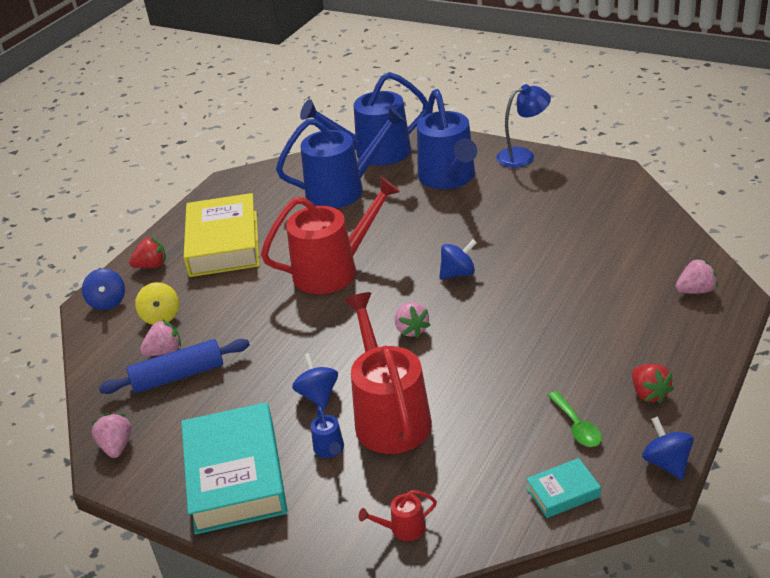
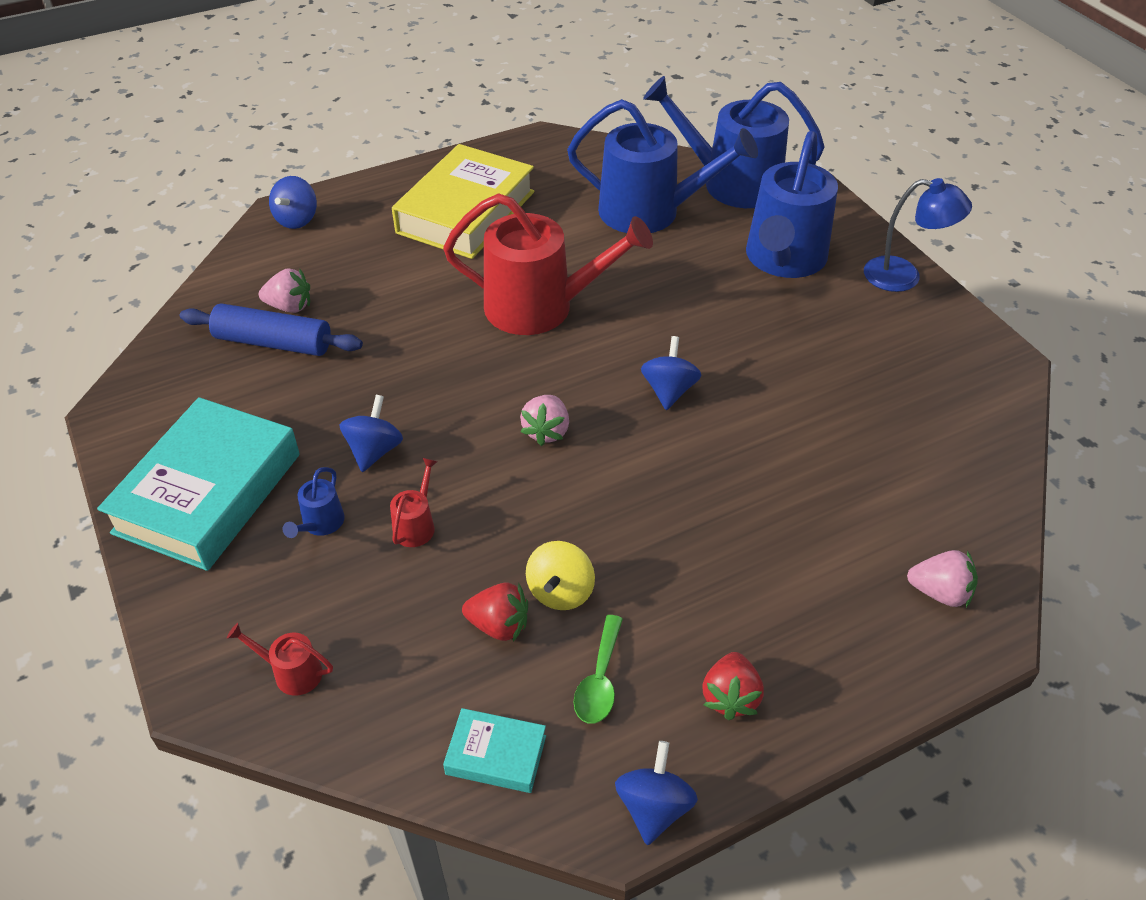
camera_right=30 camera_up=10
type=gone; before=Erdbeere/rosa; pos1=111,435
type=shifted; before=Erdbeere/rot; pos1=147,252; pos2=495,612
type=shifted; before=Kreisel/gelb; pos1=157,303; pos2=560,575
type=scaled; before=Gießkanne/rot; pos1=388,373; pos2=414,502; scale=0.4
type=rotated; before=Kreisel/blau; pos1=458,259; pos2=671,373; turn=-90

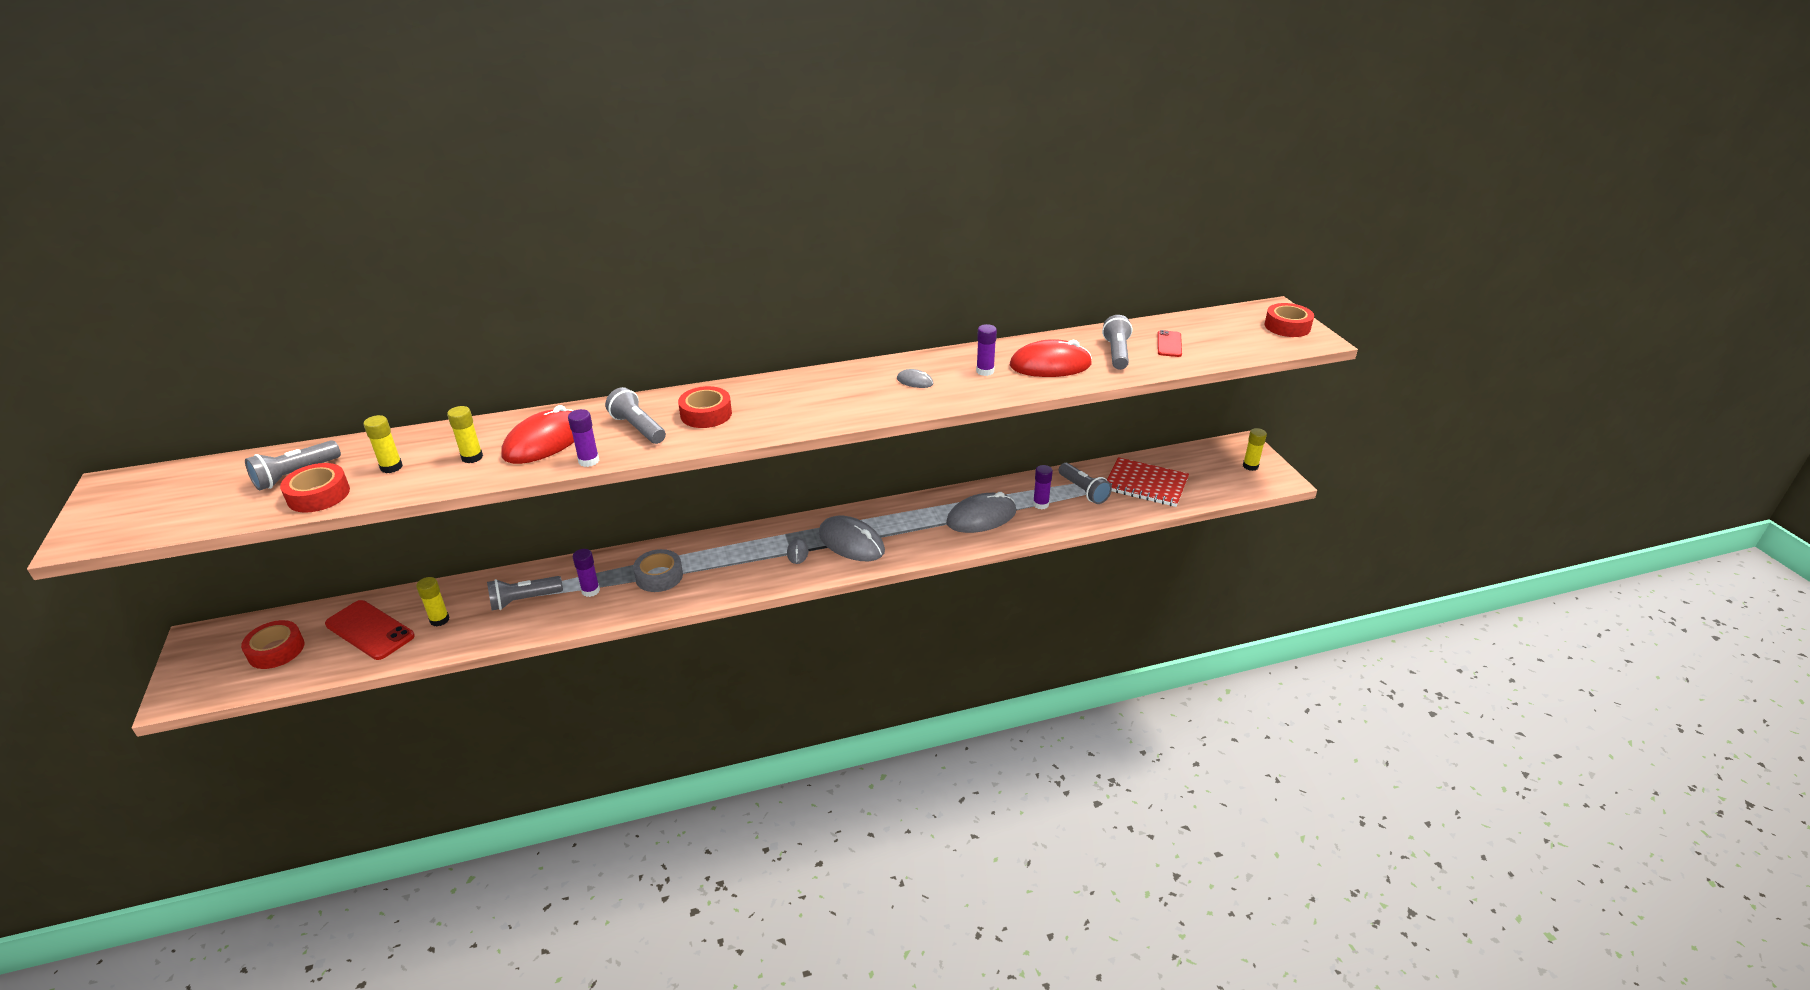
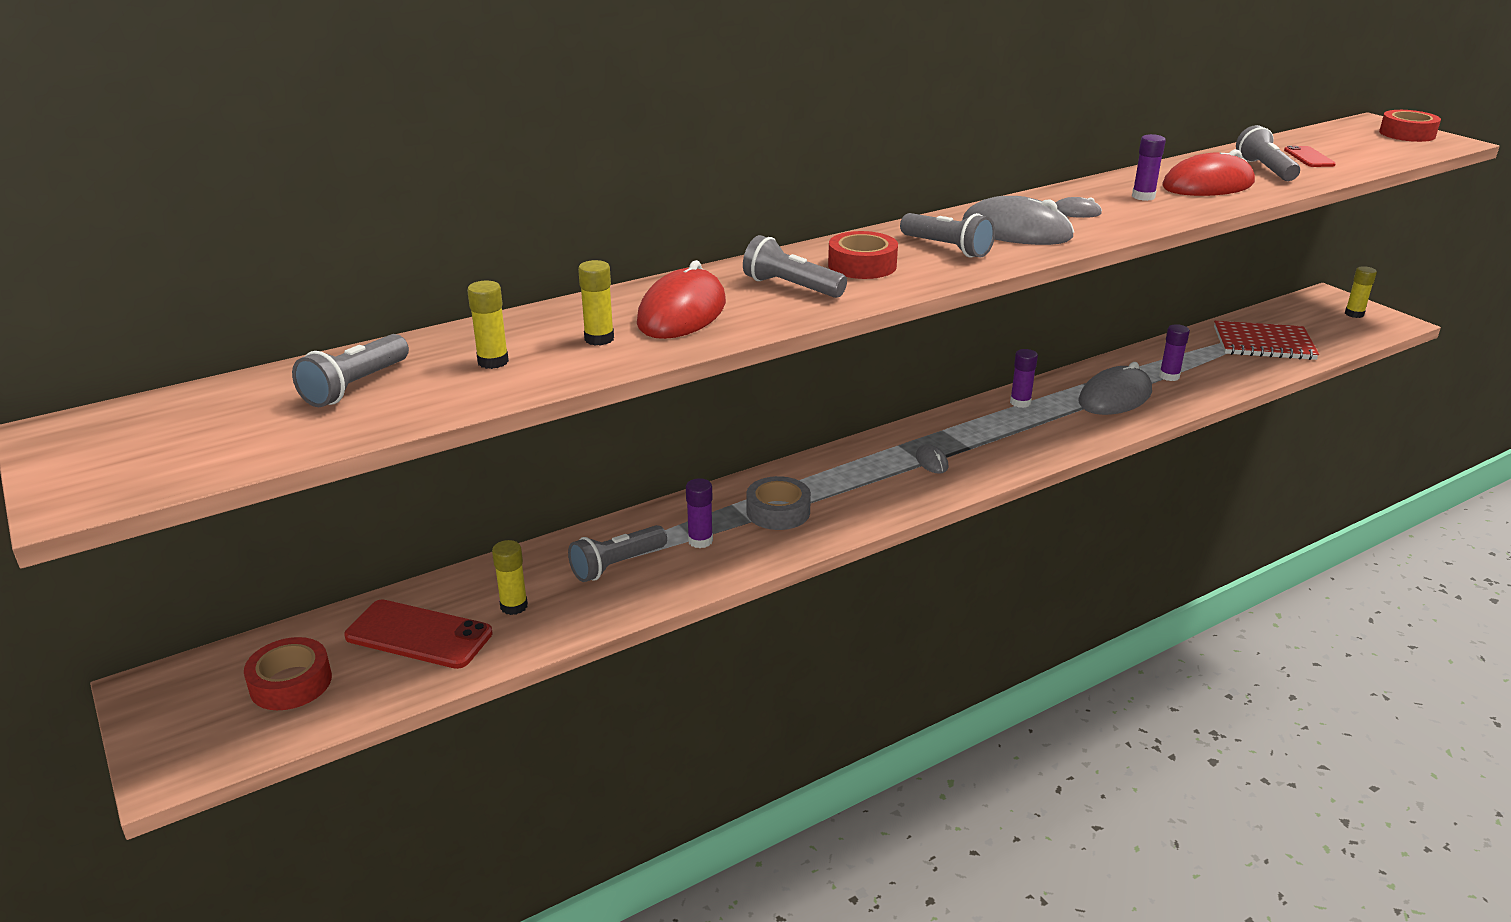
camera_right=-15 camera_up=-5
type=gone; before=Klebeband/rot; pos1=315,488
type=shifted; before=Klebestift/lila; pos1=584,438; pos2=1024,378
type=shifted; before=Computermaus/grau; pos1=852,538; pos2=1018,220
type=shifted; before=Taschenlampe/grau; pos1=1085,483; pos2=947,235

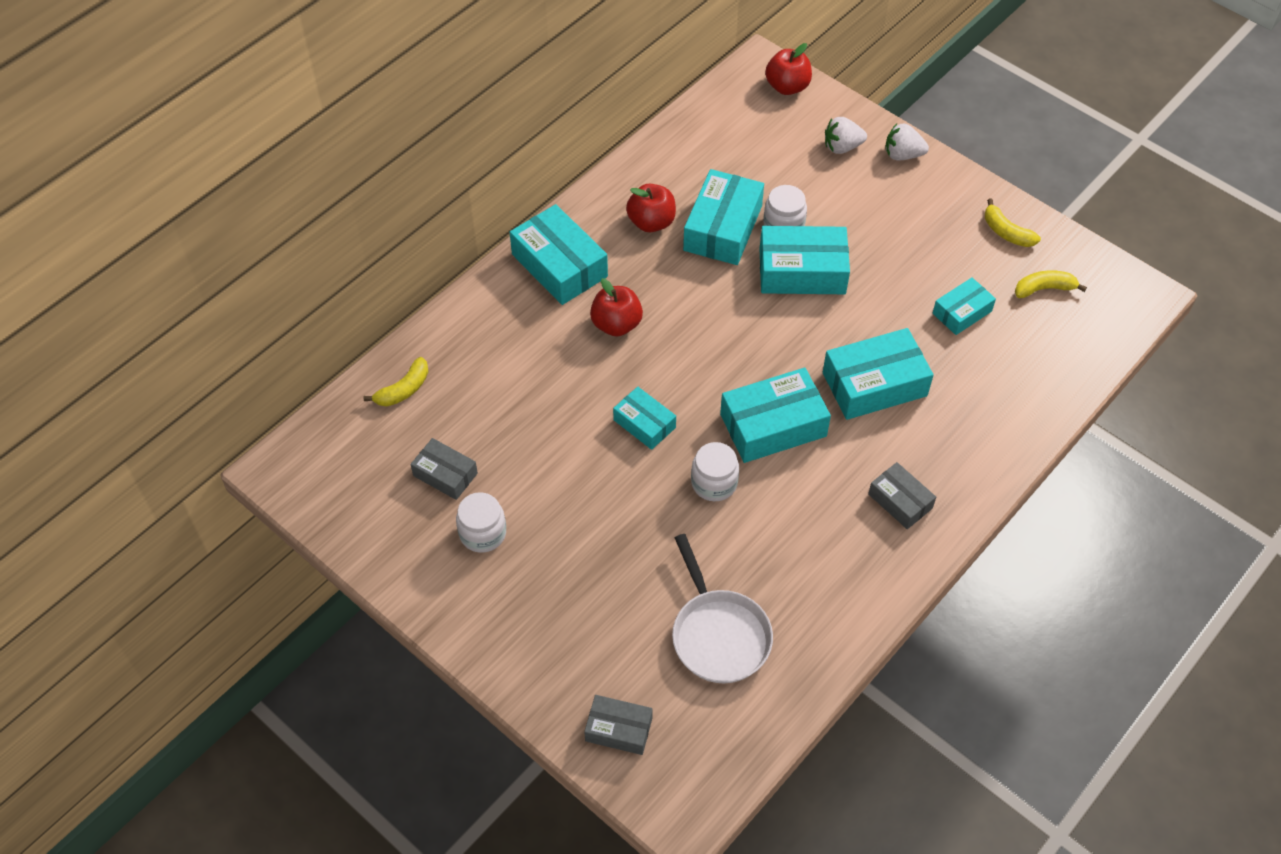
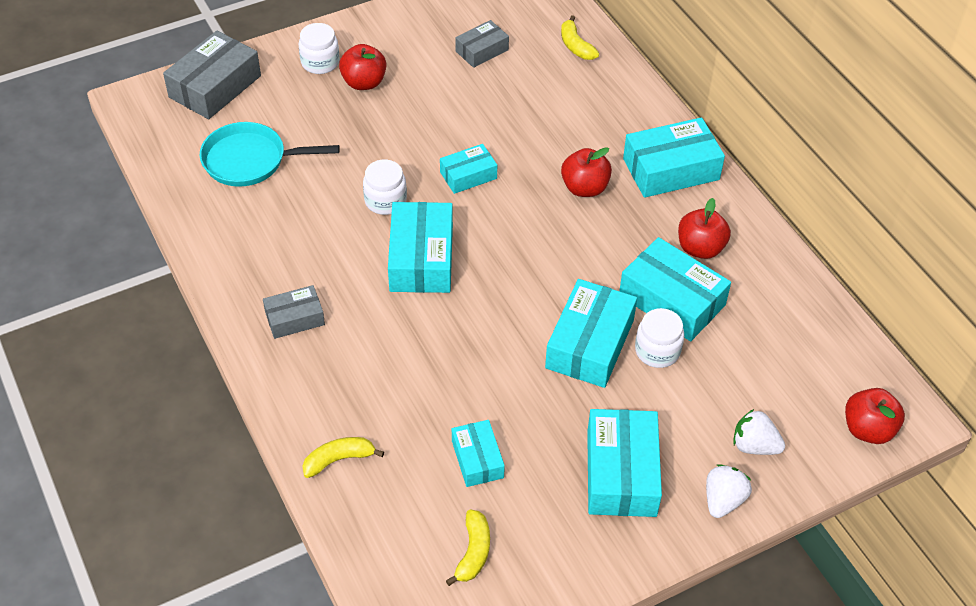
camera_right=110 camera_up=-5
type=shifted; before=Einmachglas/weiß; pos1=481,522; pos2=319,48
type=scaled; before=Schachtel/grau; pos1=618,725; pos2=212,75; scale=1.72
type=repainted; before=Pfanne/weiß; after=Pfanne/türkis; pos1=722,608; pos2=270,154
type=shifted; before=Schachtel/türkis; pos1=878,374; pos2=624,463
type=rotated; before=Erdbeere/weiß; pos1=846,135; pos2=759,432; turn=-75
type=shifted; before=Banane/gelb; pos1=1013,223; pos2=343,457
type=new; after=Apfel/rot; pos2=362,67

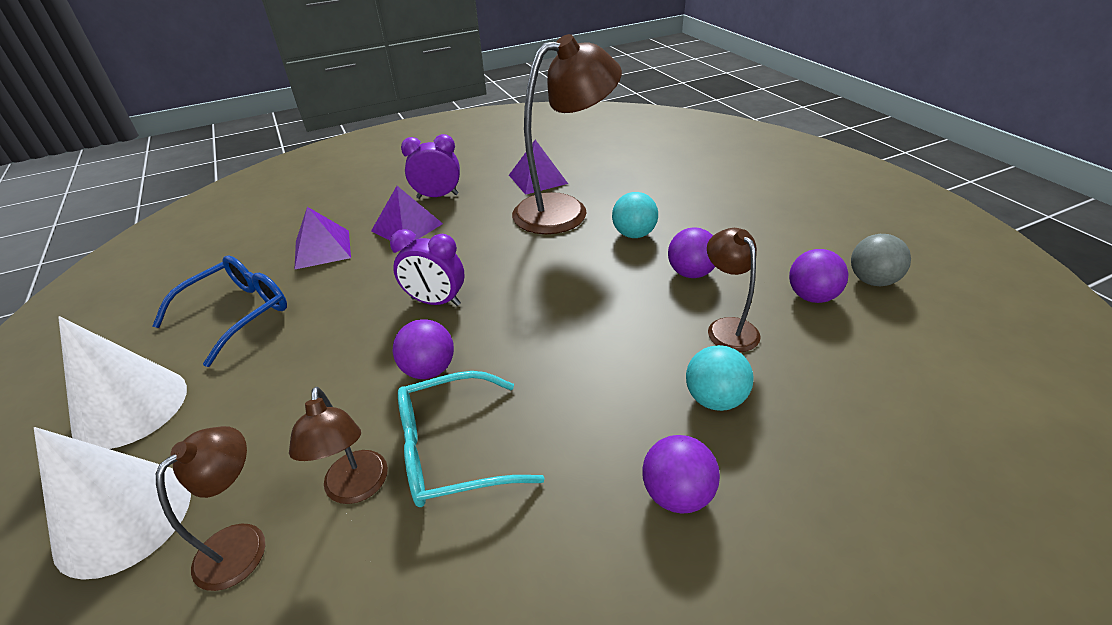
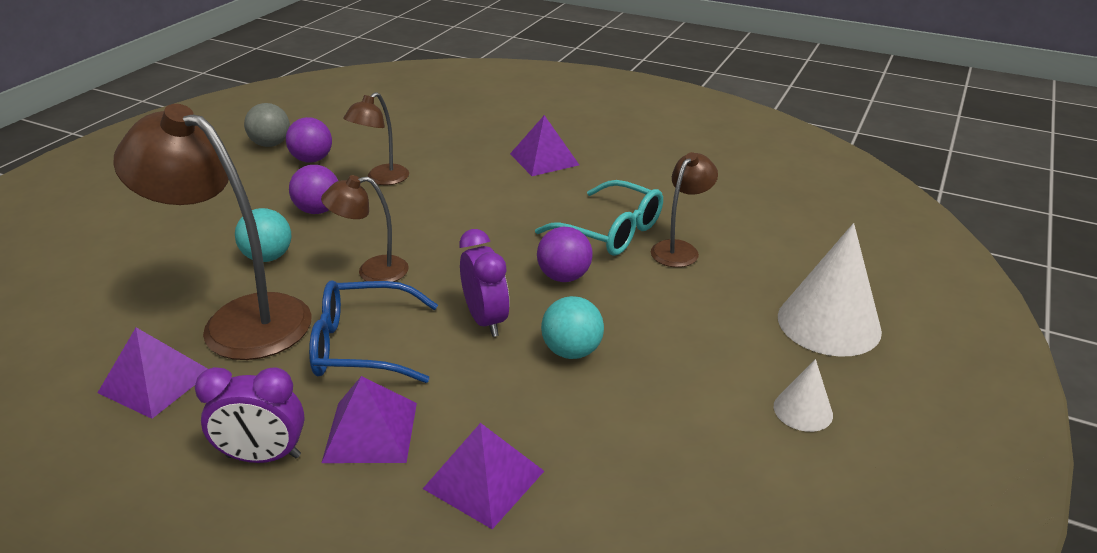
camera_right=-130 camera_up=-5
type=scaled; before=Kegel/weiß; pos1=122,382; pos2=803,395; scale=0.51
type=shifted; before=Brille/blau; pos1=219,311; pos2=373,331
type=shifted; before=Lampe/braun; pos1=210,508; pos2=365,228
type=rotated; before=Wecker/lila; pos1=430,166; pos2=250,415; turn=-45
type=swapped; before=Ball/lila; after=Pyramide/lila; pos1=681,474; pos2=544,145
type=shifted; before=Ball/türkis; pos1=720,378; pos2=572,327

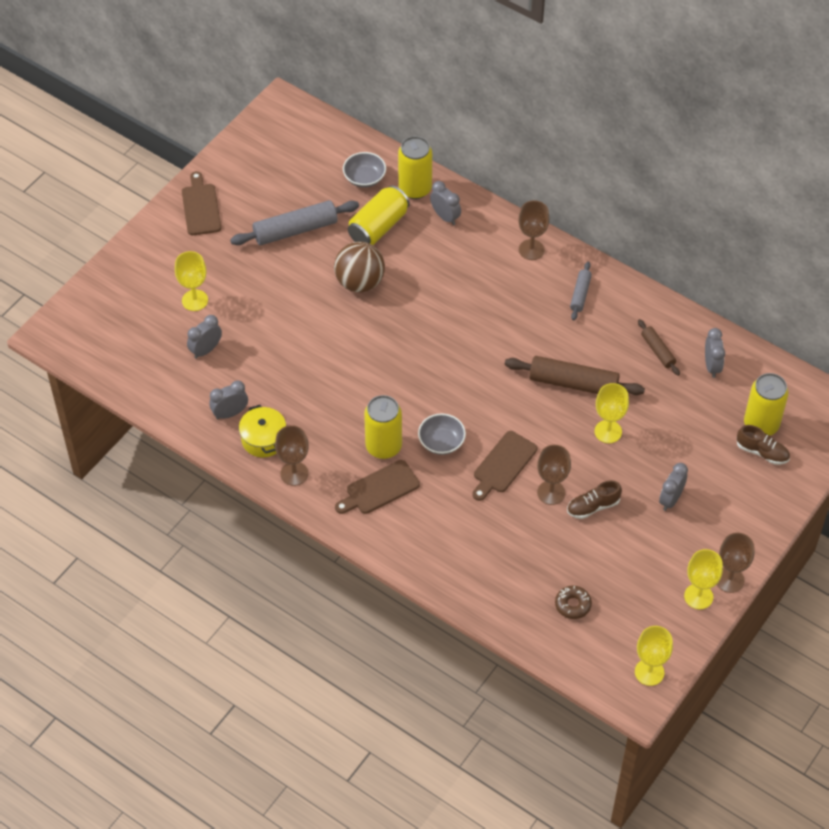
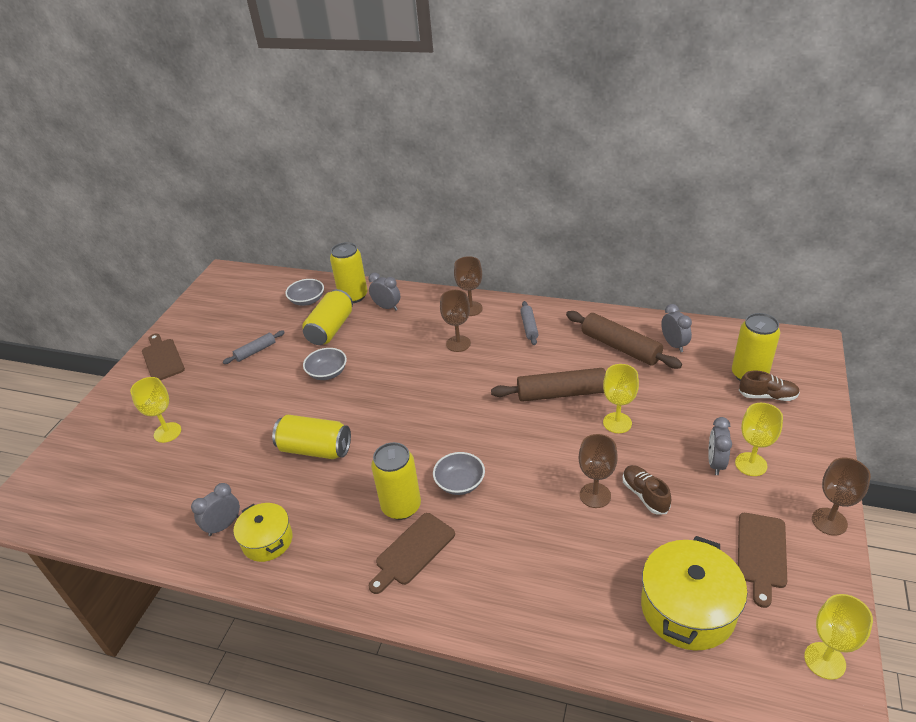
camera_right=-15 camera_up=-15
type=gone; before=Wecker/grau; pos1=204,337
type=scaled; before=Nudelholz/grau; pos1=294,222; pos2=254,347; scale=0.54
type=shifted; before=Kelch/braun; pos1=292,455; pos2=455,321
type=swapped; before=Ball/braun; after=Schüssel/grau; pos1=359,267; pos2=325,364
type=shifted; before=Schneidebrett/braun; pos1=505,466; pos2=762,560
type=swapped; before=Donut/braun; after=Kochtopf/gelb; pos1=573,602; pos2=694,593
type=rotated; before=Schuh/braun; pos1=594,499; pos2=646,490; turn=105
type=scaled; before=Nudelholz/braun; pos1=659,347; pos2=624,340; scale=1.85
type=shifted; before=Kelch/gelb; pos1=703,579; pos2=759,439
type=new; after=Dose/gelb; pos2=311,437

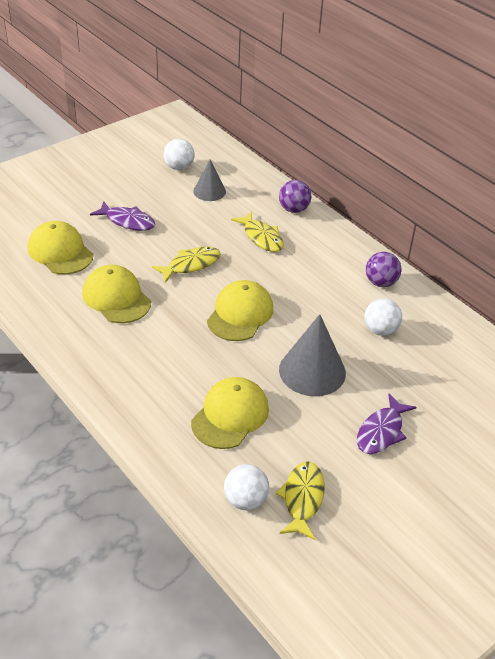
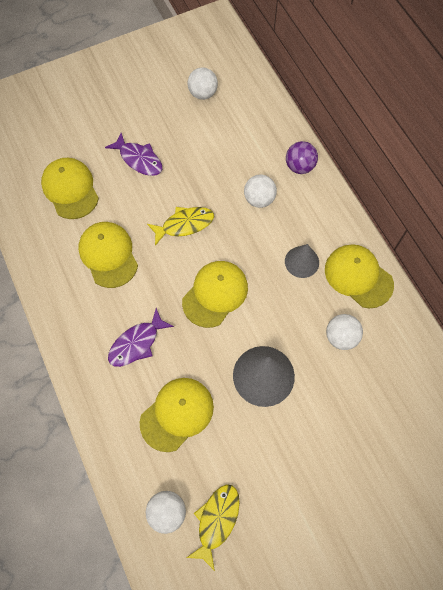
camera_right=15 camera_up=25
type=shifted; before=Kegel/grau; pos1=209,180; pos2=302,261
type=swapped; before=Fisch/gelb; after=Ball/weiß; pos1=257,231; pos2=260,191
type=shifted; before=Fisch/lila; pos1=386,424; pos2=141,337
type=swapped; before=Ball/lila; after=Kappe/gelb; pos1=384,269; pos2=359,276

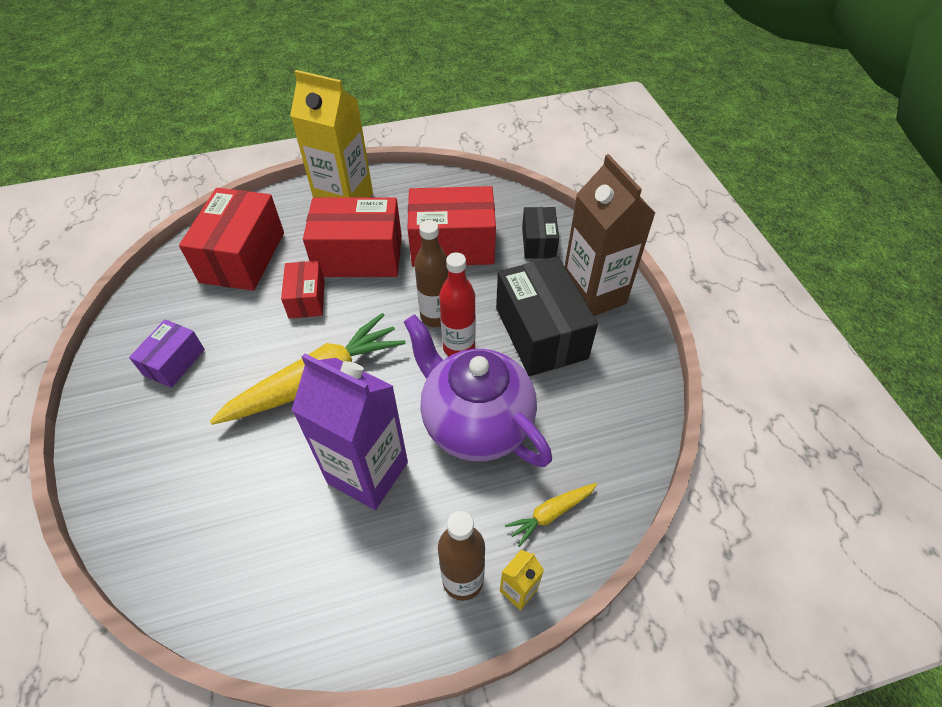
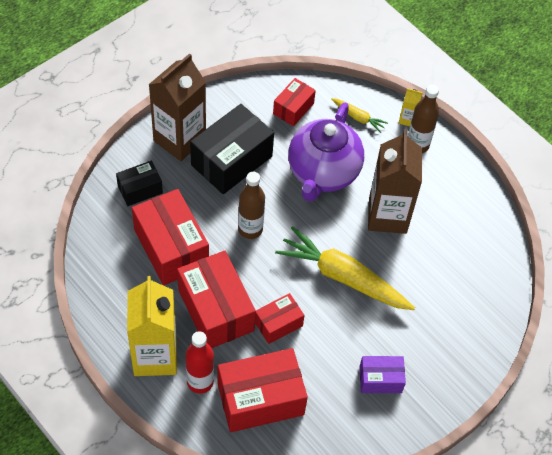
camera_right=-120 camera_up=5
type=repainted; before=Getränkekarton/lila; after=Getränkekarton/braun; pos1=350,431; pos2=395,182
type=shifted; before=Flasche/rot; pos1=457,304; pos2=199,362
type=new; after=Schachtel/rot; pos2=294,102

